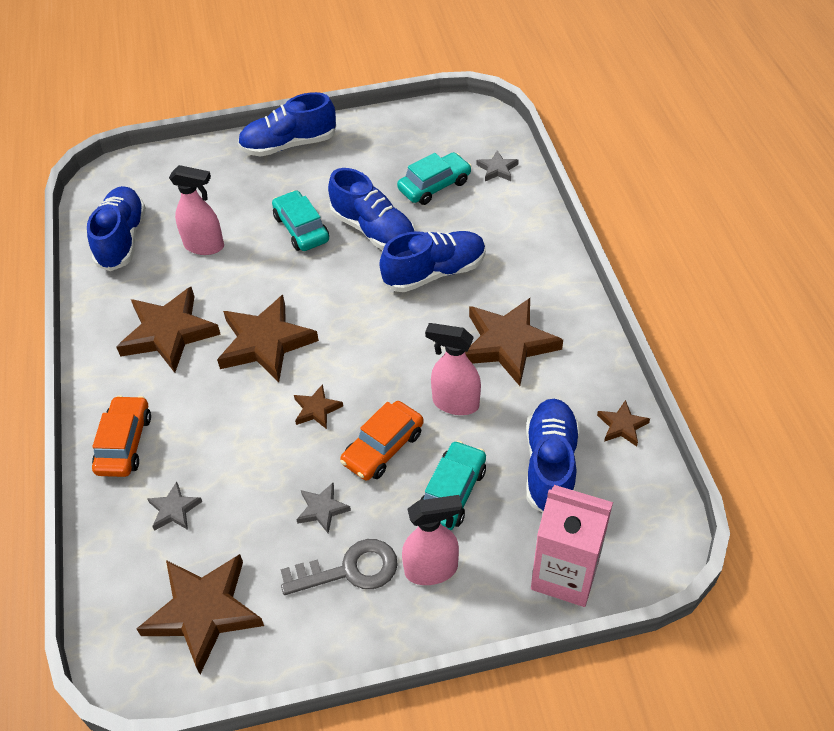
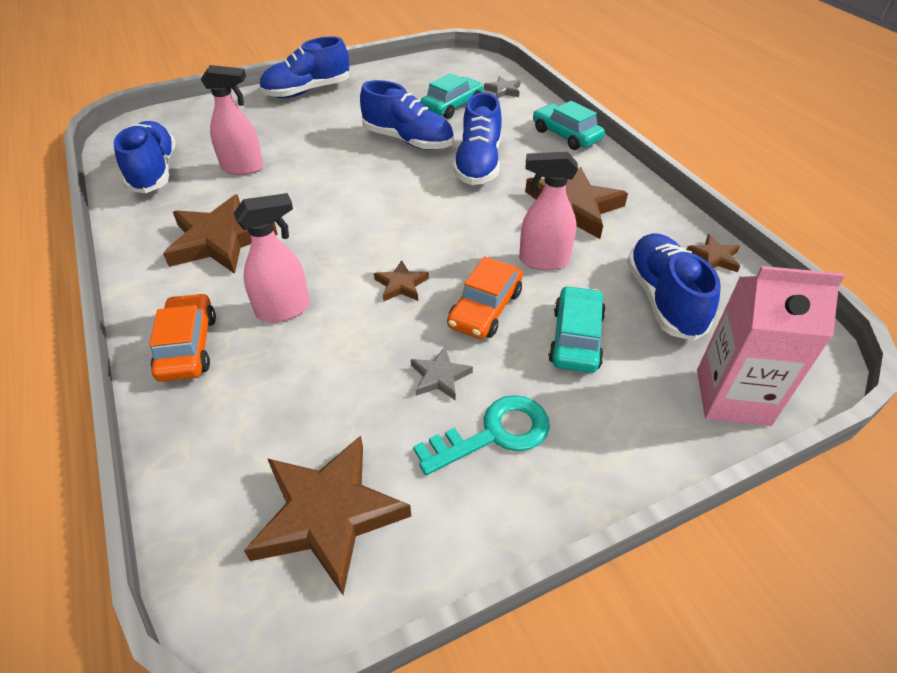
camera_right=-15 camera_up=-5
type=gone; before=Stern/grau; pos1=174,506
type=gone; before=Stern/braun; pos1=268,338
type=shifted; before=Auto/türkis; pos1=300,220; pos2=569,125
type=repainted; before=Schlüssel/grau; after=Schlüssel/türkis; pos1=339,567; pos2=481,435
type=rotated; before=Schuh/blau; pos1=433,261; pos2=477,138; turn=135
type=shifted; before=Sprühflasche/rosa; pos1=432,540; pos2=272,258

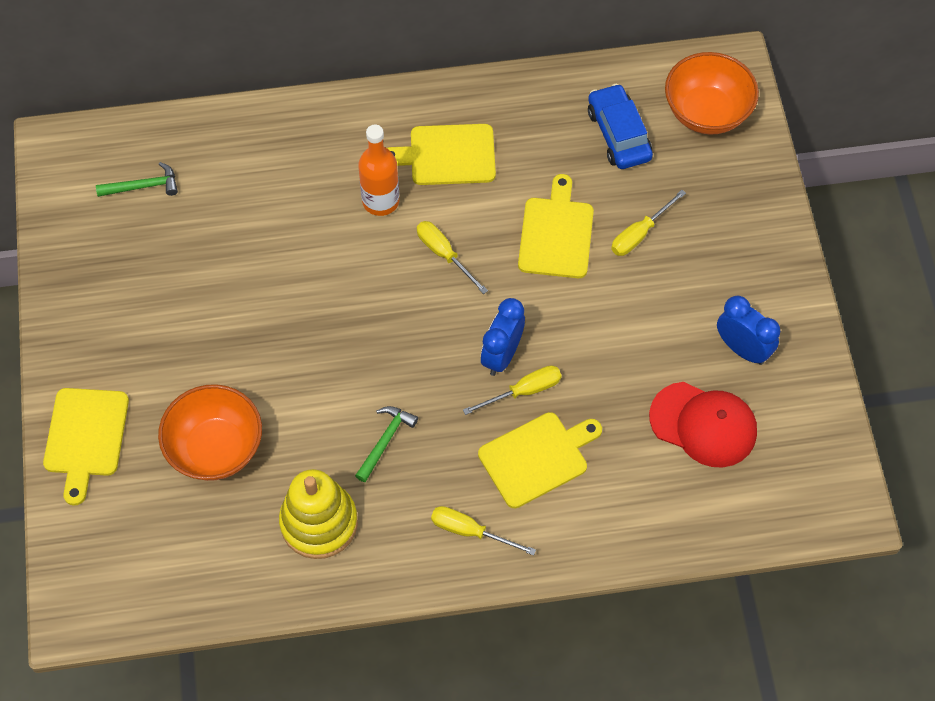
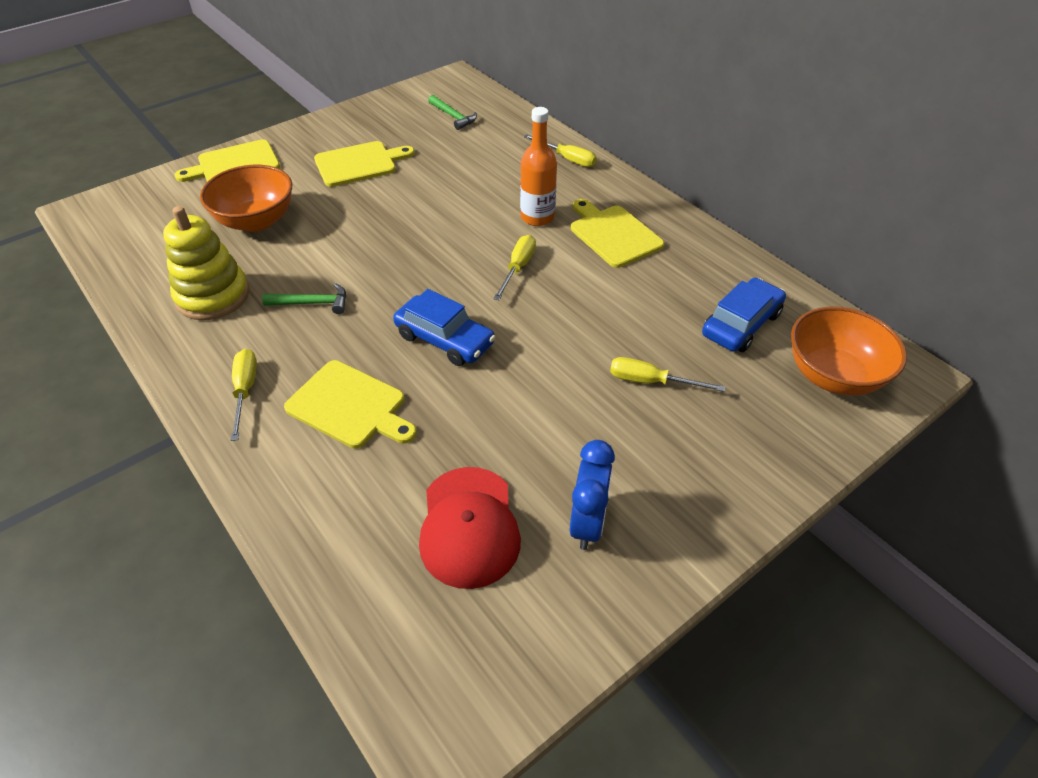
camera_right=60 camera_up=-15
type=shifted; before=Schraubenzieher/gelb; pos1=512,390; pos2=560,150
type=swapped; before=Wecker/blau; after=Auto/blau; pos1=503,337; pos2=444,327
type=shifted; before=Schneidebrett/gelb; pos1=556,226; pos2=364,164

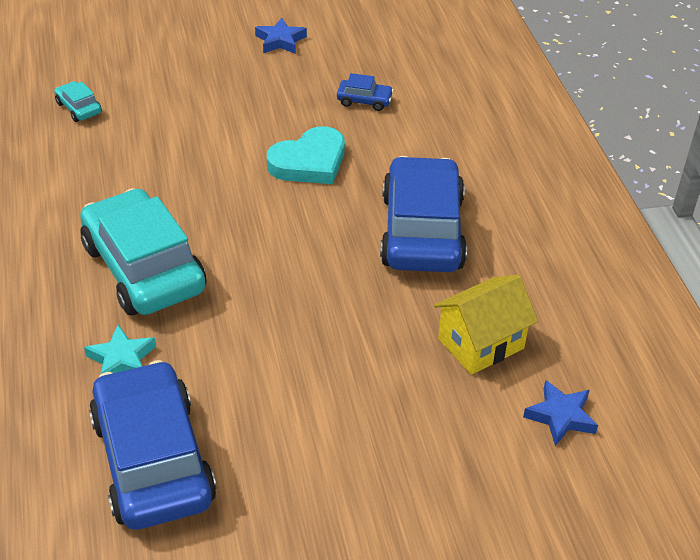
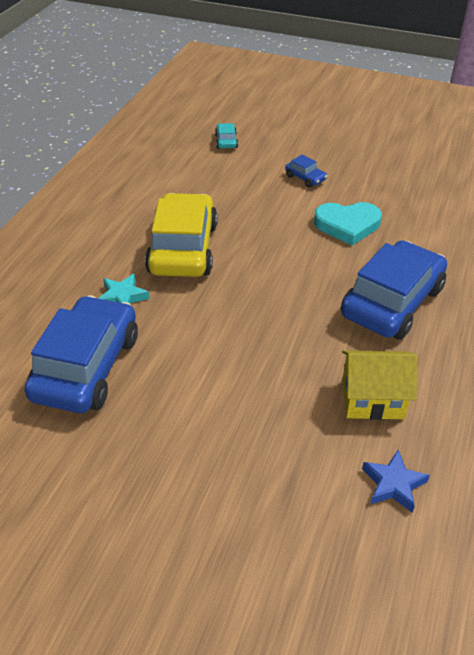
camera_right=35 camera_up=0
type=repainted; before=Auto/türkis; after=Auto/gelb; pos1=143,252; pos2=181,235
type=gone; before=Stern/blau; pos1=281,36
type=shifted; before=Auto/blau; pos1=365,92; pos2=306,171

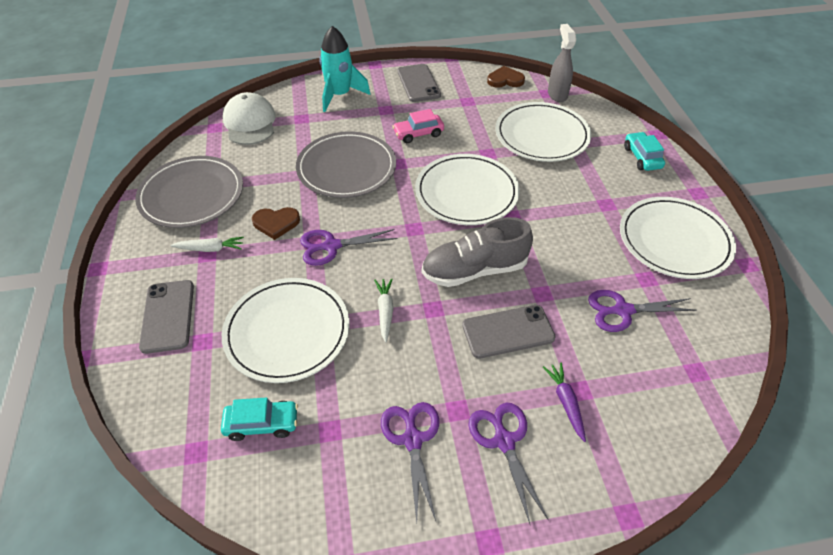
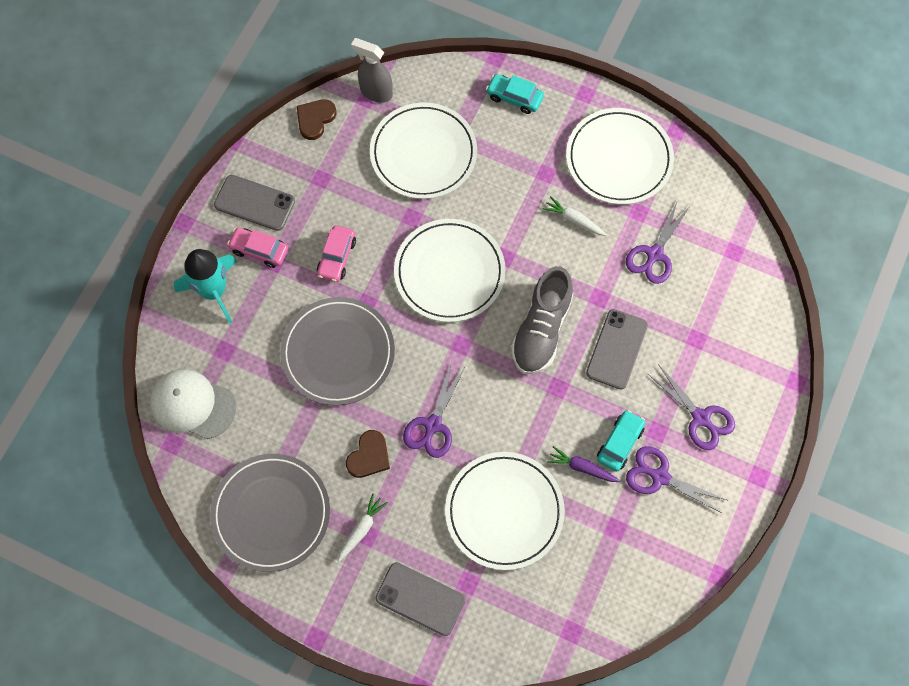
camera_right=-55 camera_up=20
type=shifted; before=Auto/türkis; pos1=259,419; pos2=621,441
type=shifted; before=Karotte/weiß; pos1=383,310; pos2=574,216
type=rotated; before=Schere/lila; pos1=508,464; pos2=691,407; turn=-150
type=shifted; before=Karotte/lila; pos1=564,402; pos2=583,464
type=new; after=Auto/rosa; pos2=257,248

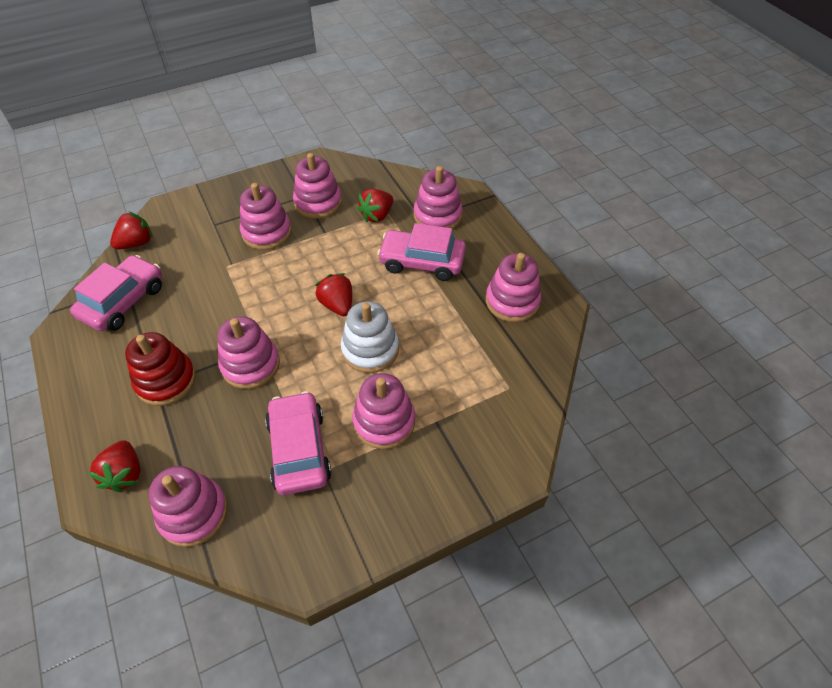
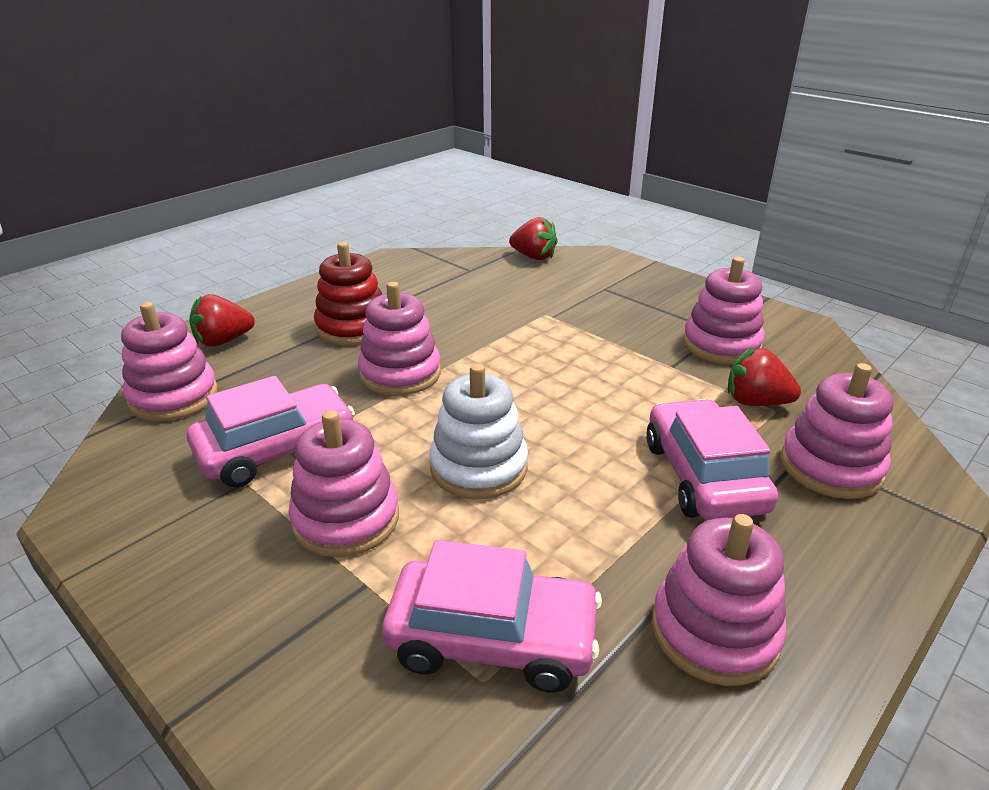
camera_right=70 camera_up=-20
type=shifted; before=Auto/rosa; pos1=116,293; pos2=492,616
type=gone; before=Stapelspielzeug/rosa; pos1=266,216
type=gone; before=Erdbeere/rot; pos1=333,294

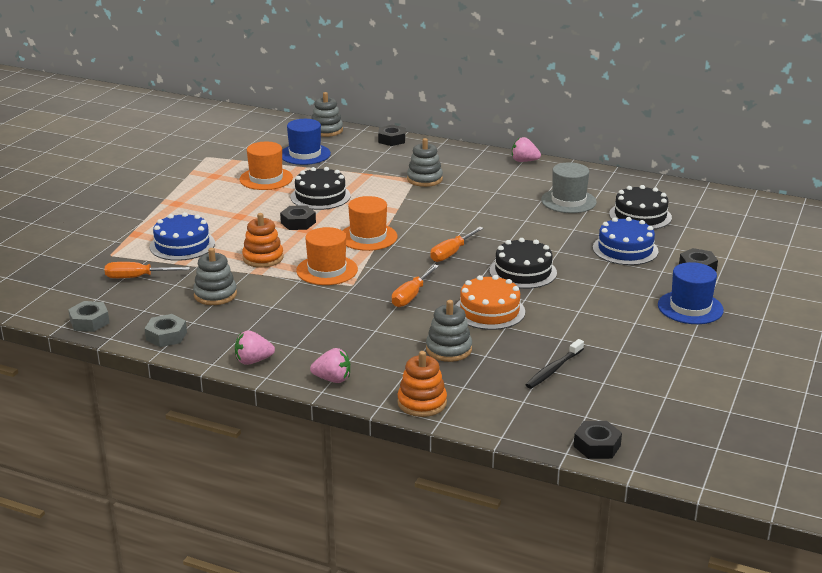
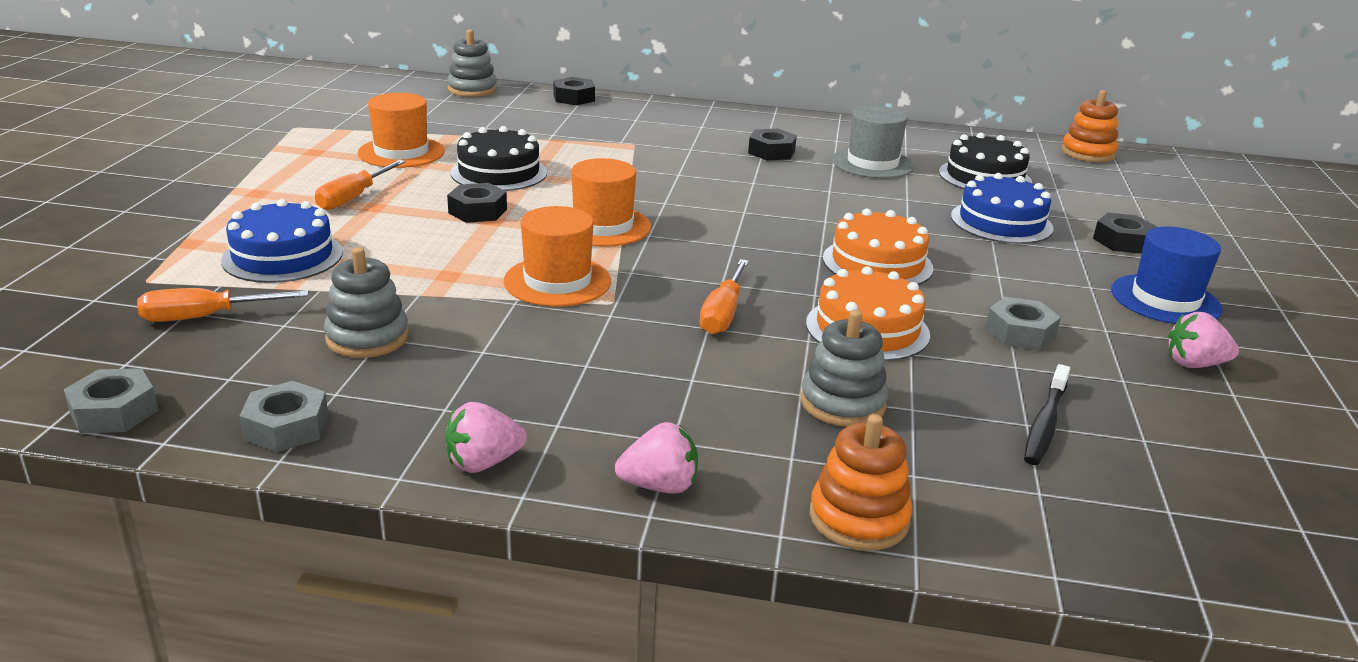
camera_right=-15 camera_up=0
type=shifted; before=Stapelspielzeug/orange; pos1=263,240; pos2=1089,126
type=gone; before=Hut/blau; pos1=306,142
type=gone; before=Stapelspielzeug/grau; pos1=425,162
type=shifted; before=Schraubenzieher/orange; pos1=457,244; pos2=360,185
type=repainted; before=Kuchen/schwarz; after=Kuchen/orange; pos1=523,263; pos2=878,247
type=shifted; before=Erdbeere/rosa; pos1=526,149; pos2=1203,340
type=shifted; before=Sechskantmutter/schwarz; pos1=598,440; pos2=772,145
type=new; after=Sechskantmutter/grau; pos2=1023,323

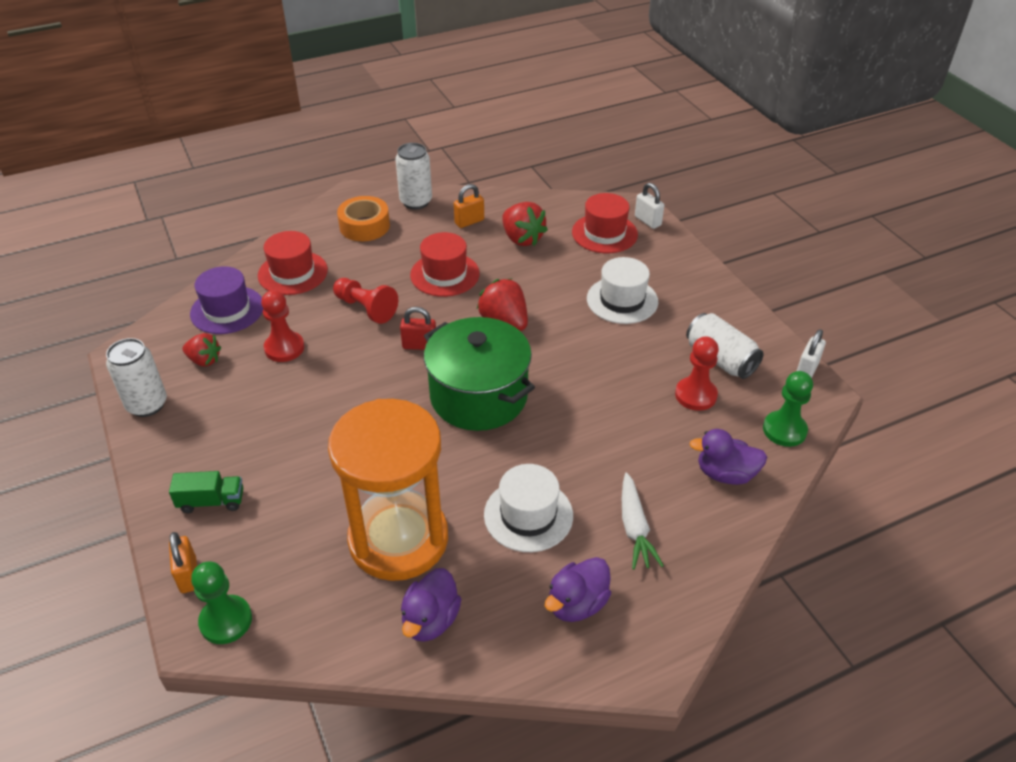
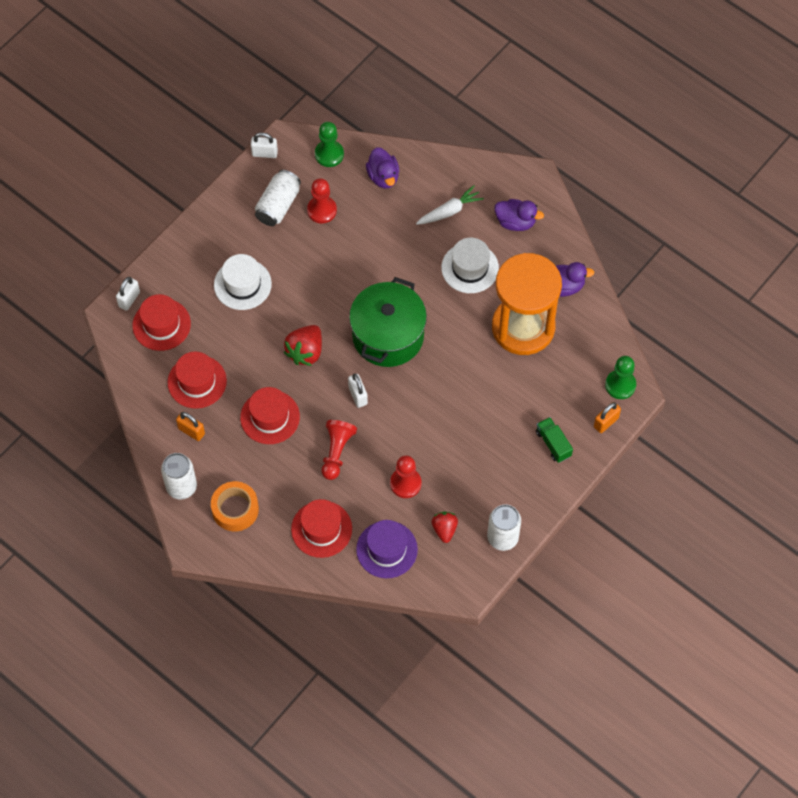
camera_right=-115 camera_up=20
type=repainted; before=Vorhängeschloss/rot; after=Vorhängeschloss/weiß; pos1=418,328; pos2=358,391
type=swapped; before=Erdbeere/rot; after=Hut/rot; pos1=525,224; pos2=197,380

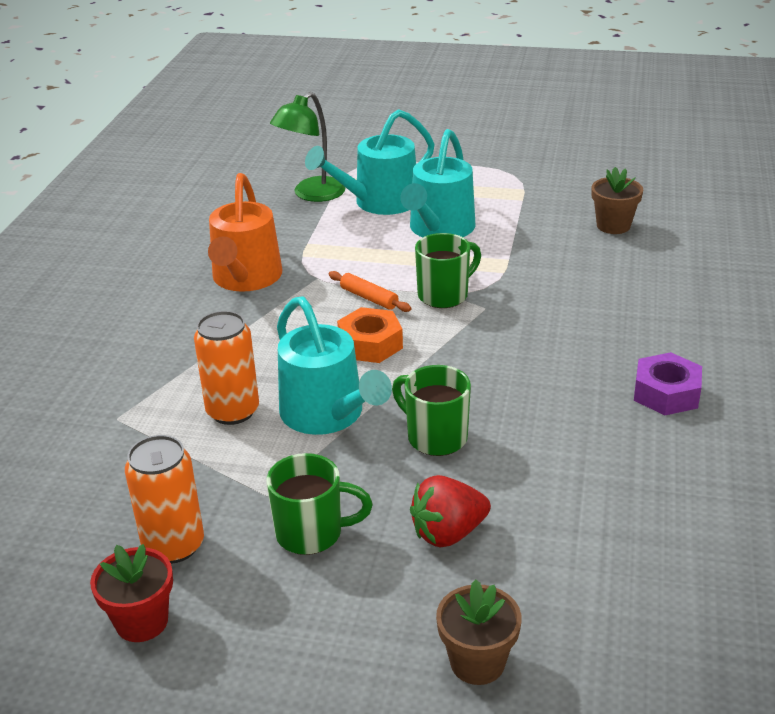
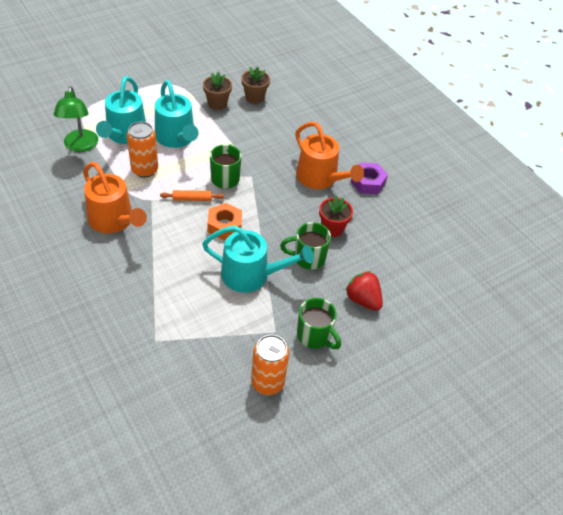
camera_right=-50 camera_up=15
type=shifted; before=Blumentopf/rot; pos1=131,593; pos2=336,216
type=shifted; before=Dose/orange; pos1=226,368; pos2=142,150
type=rotated; before=Tasse/grün; pos1=319,504; pos2=319,323; turn=90
type=rotated; before=Erdbeere/rot; pos1=450,511; pos2=364,291; turn=120
type=shifted; before=Blumentopf/braun; pos1=479,632; pos2=217,91
type=new; after=Gießkanne/orange; pos2=329,155

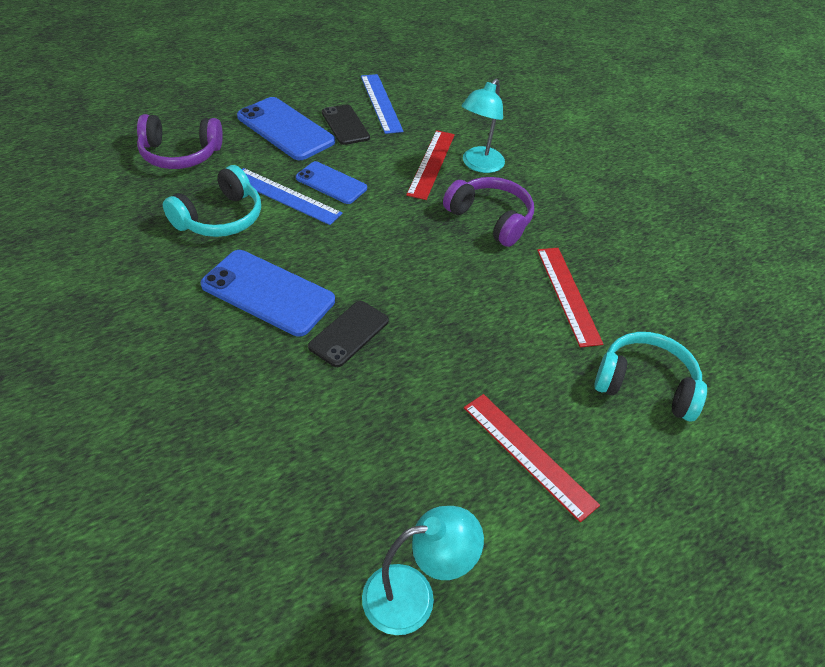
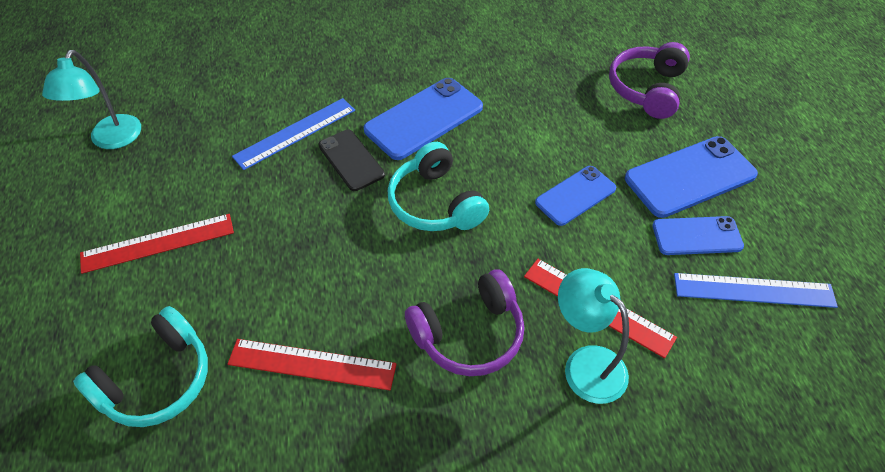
camera_right=115 camera_up=5
type=shifted; before=Kopfhörer/türkis; pos1=212,201; pos2=438,186
type=shifted; before=Lineal/blau; pos1=292,196; pos2=293,134
type=repainted; before=Handy/schwarz; after=Handy/blau; pos1=346,124; pos2=698,235

